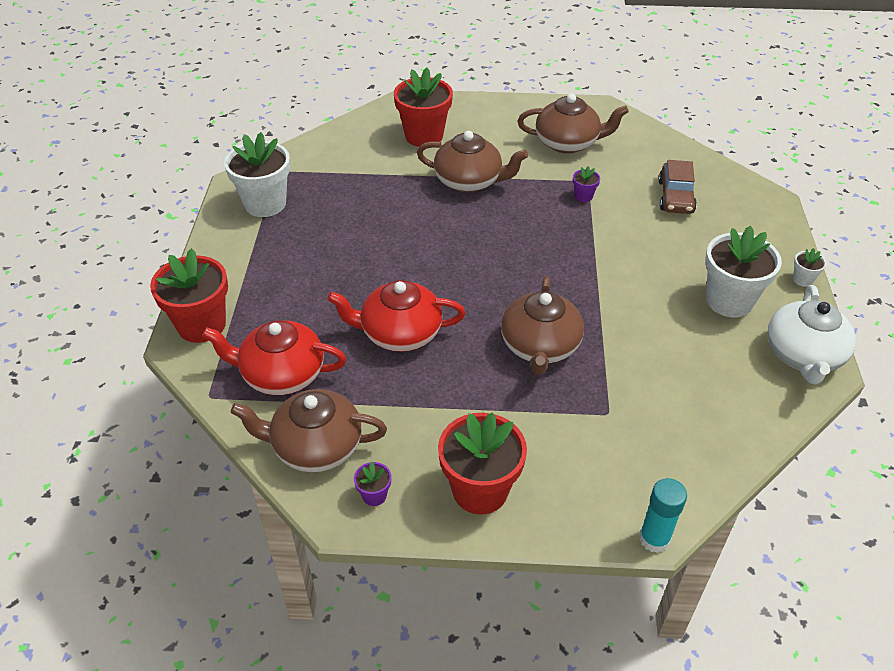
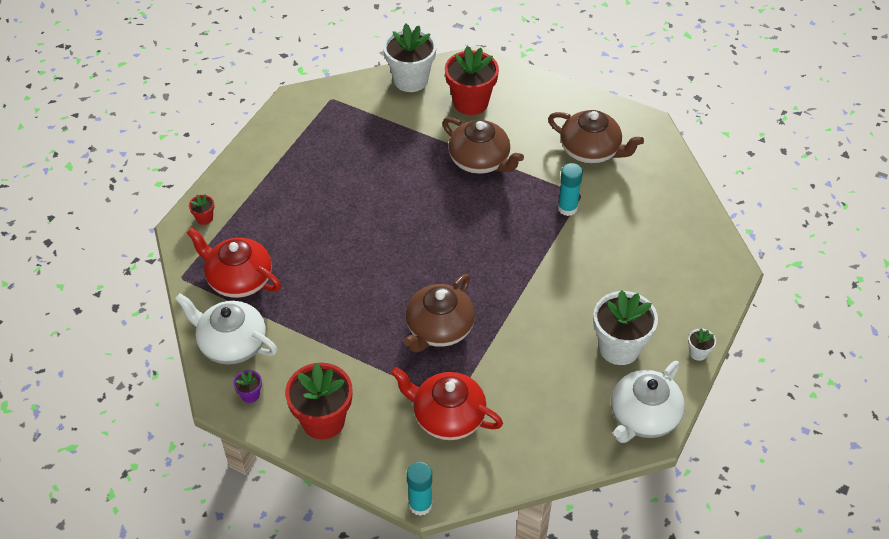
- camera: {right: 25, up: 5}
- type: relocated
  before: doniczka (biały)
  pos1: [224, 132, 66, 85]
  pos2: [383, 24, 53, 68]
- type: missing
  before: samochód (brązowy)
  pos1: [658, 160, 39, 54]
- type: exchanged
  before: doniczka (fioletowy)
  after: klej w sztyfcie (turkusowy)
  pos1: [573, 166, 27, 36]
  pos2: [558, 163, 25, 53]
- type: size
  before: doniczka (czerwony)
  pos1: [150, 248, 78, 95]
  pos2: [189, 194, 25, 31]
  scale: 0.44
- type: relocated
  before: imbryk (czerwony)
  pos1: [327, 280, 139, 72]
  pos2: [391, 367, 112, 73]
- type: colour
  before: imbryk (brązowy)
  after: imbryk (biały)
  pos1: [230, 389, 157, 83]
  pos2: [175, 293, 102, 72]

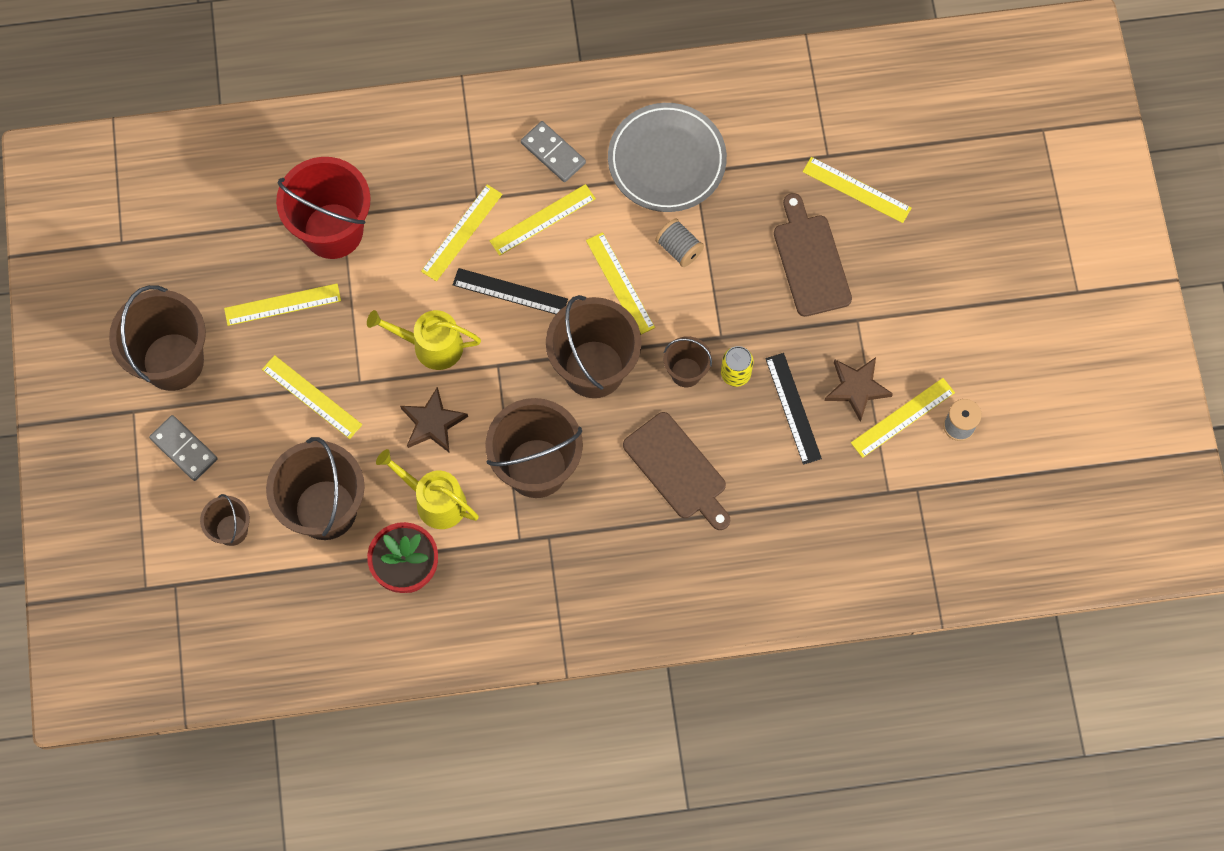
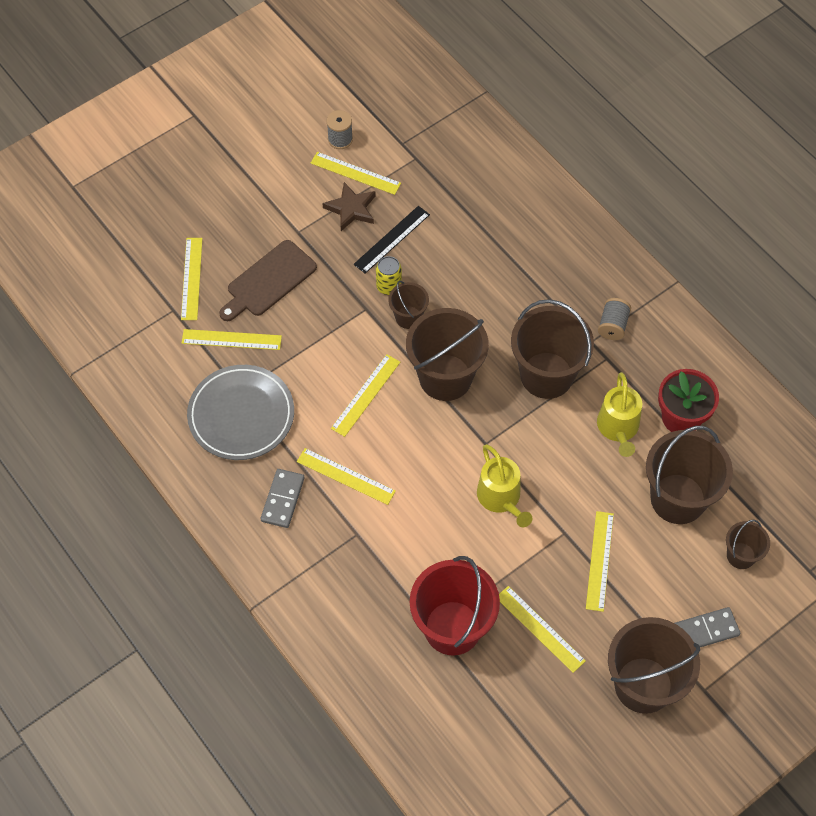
- camera: {right: -120, up: -10}
- type: relocated
  before: linijka (żółty)
  pos1: [421, 184, 81, 97]
  pos2: [182, 329, 100, 21]
- type: relocated
  before: szpulka (szary)
  pos1: [655, 219, 49, 48]
  pos2: [598, 298, 33, 42]
- type: missing
  before: linijka (czarny)
  pos1: [453, 268, 115, 46]
- type: missing
  before: gwiazda (brązowy)
  pos1: [400, 386, 68, 67]
- type: missing
  before: deska do krojenia (brązowy)
  pos1: [623, 412, 107, 118]
- type: spun
  before: kostka domina (szary)
  pos1: [149, 415, 69, 66]
  pos2: [675, 607, 66, 40]
  turn: 60

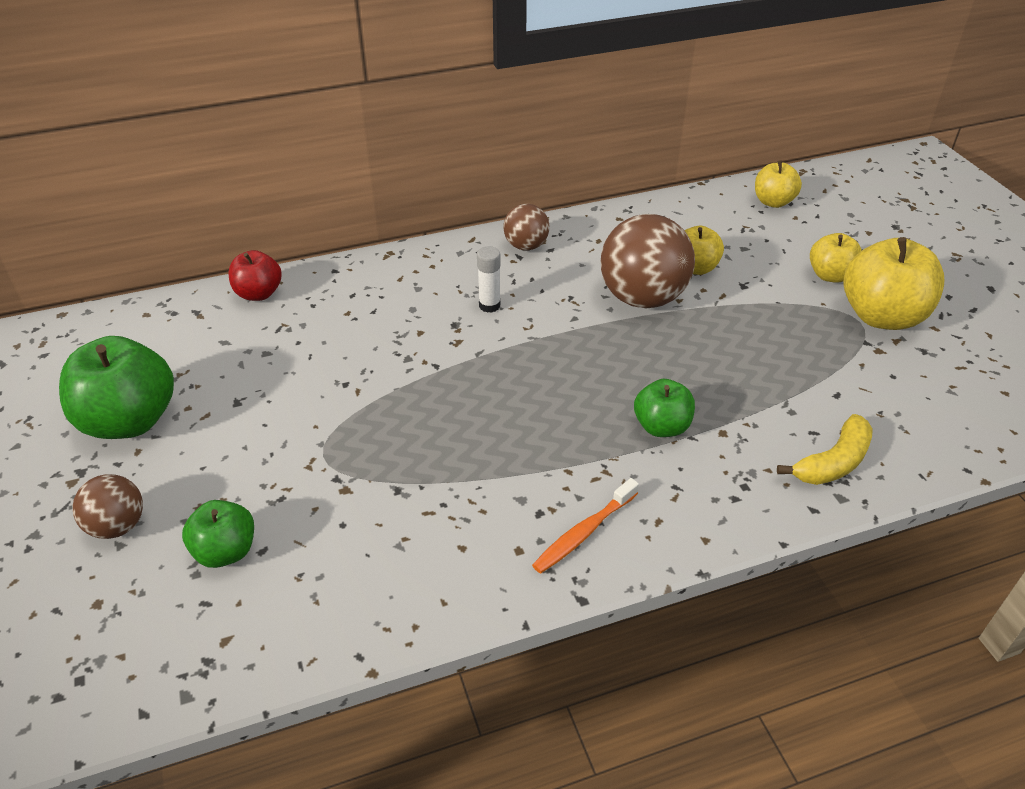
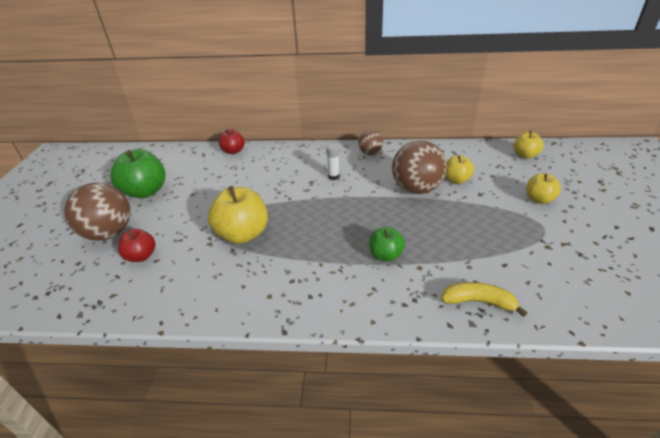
- camera: {right: 25, up: -5}
- type: relocated
  before: jabłko (żółty)
  pos1: [844, 237, 100, 93]
  pos2: [208, 186, 60, 58]
- type: spun
  before: banan (żółty)
  pos1: [777, 414, 96, 71]
  pos2: [441, 282, 86, 35]
  turn: -150
- type: size
  before: piłka (brązowy)
  pos1: [73, 474, 70, 65]
  pos2: [64, 183, 67, 58]
  scale: 1.86
- type: missing
  before: szczoteczka do zębów (pomarańczowy)
  pos1: [532, 478, 107, 96]
- type: colour
  before: jabłko (zielony)
  after: jabłko (czerwony)
  pos1: [182, 500, 72, 68]
  pos2: [118, 229, 38, 33]

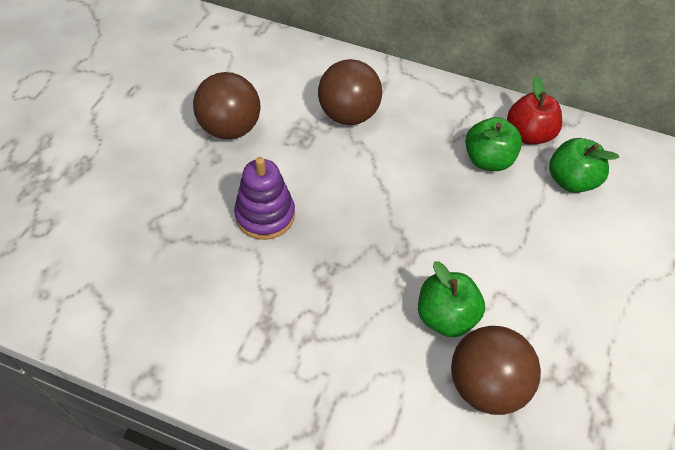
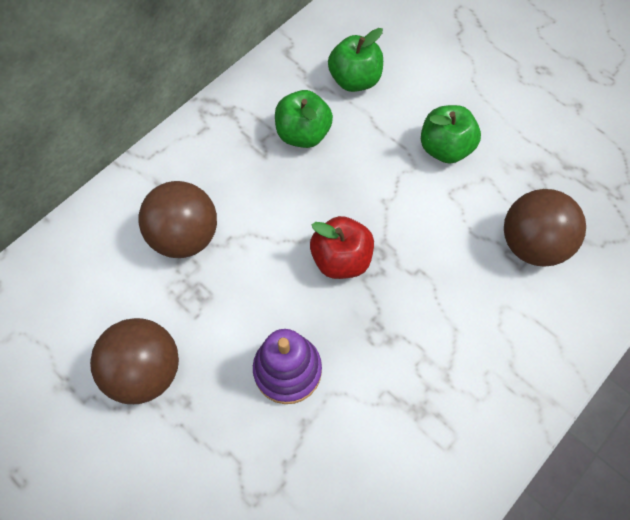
- camera: {right: -65, up: 10}
- type: relocated
  before: jabłko (czerwony)
  pos1: [507, 76, 55, 69]
  pos2: [310, 216, 64, 63]
- type: relocated
  before: jabłko (zielony)
  pos1: [418, 261, 67, 76]
  pos2: [421, 105, 60, 58]

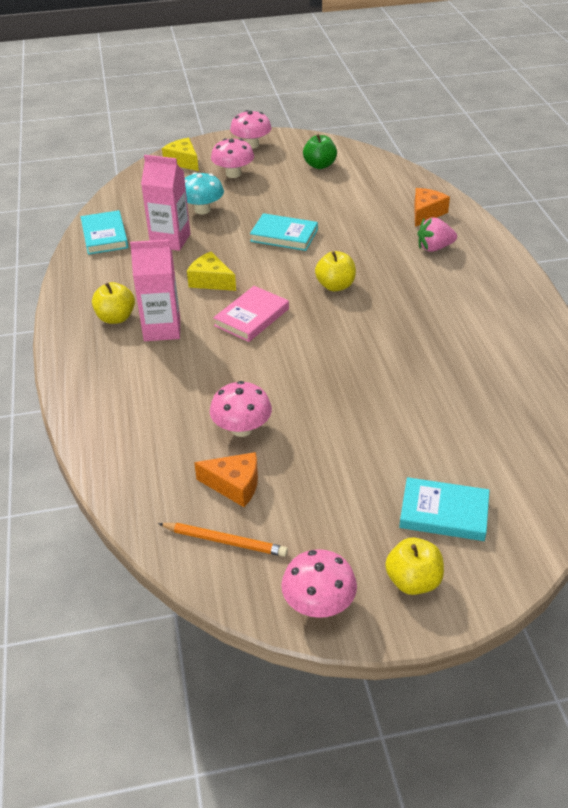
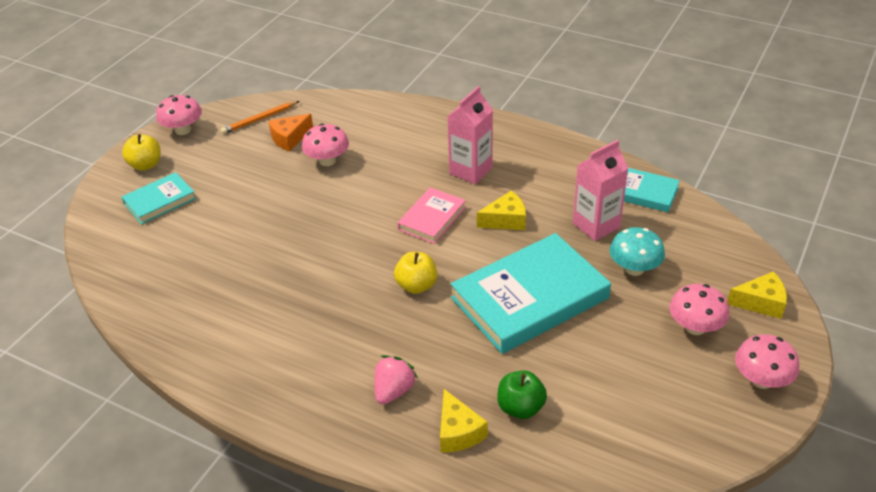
- camera: {right: 130, up: 0}
- type: relocated
  before: jabłko (zielony)
  pos1: [303, 134, 34, 35]
  pos2: [497, 370, 50, 49]
- type: colour
  before: ser (pomarańczowy)
  after: ser (żółty)
  pos1: [414, 188, 36, 39]
  pos2: [440, 389, 48, 63]
- type: size
  before: książka (turkusowy)
  pos1: [250, 213, 68, 38]
  pos2: [451, 233, 160, 121]
  scale: 1.93
- type: missing
  before: jabłko (żółty)
  pos1: [92, 282, 43, 42]
- type: spun
  before: książka (różowy)
  pos1: [213, 286, 76, 56]
  pos2: [398, 187, 68, 57]
  turn: 45

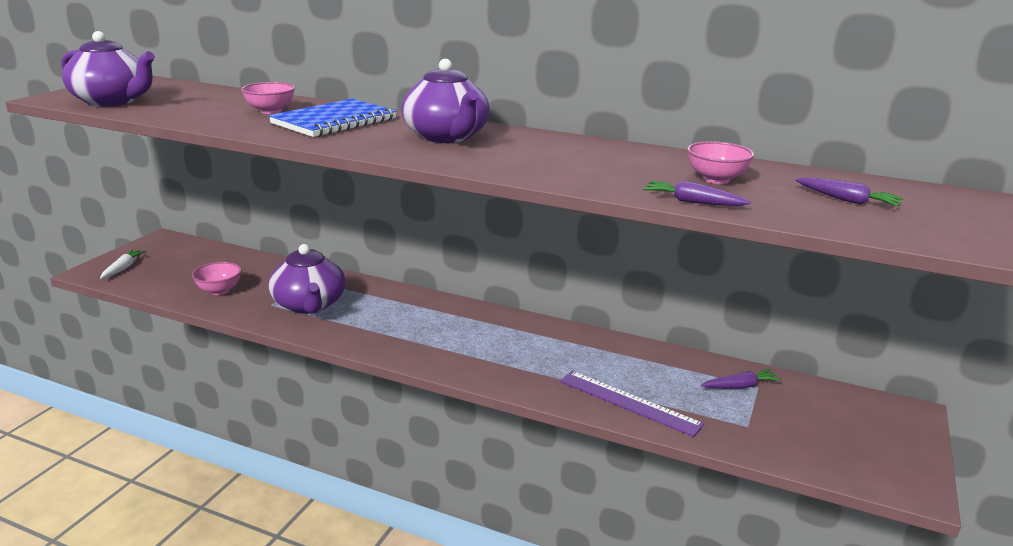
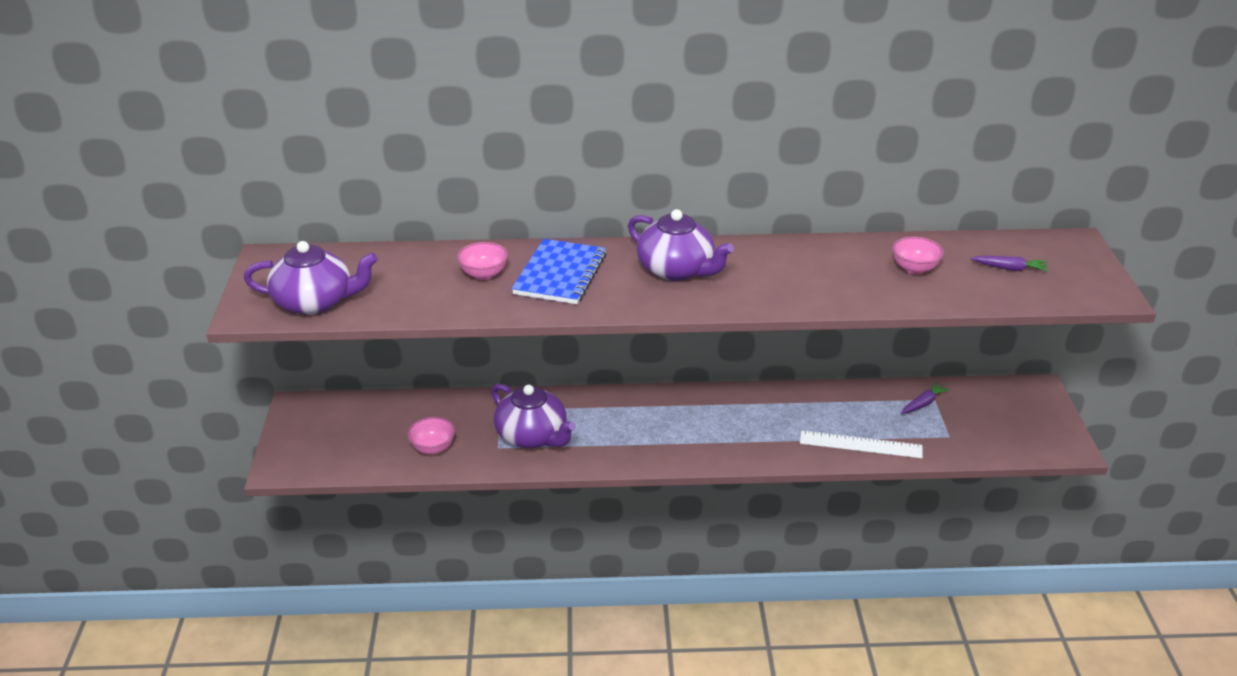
- camera: {right: -25, up: 10}
- type: missing
  before: marchewka (fioletowy)
  pos1: [643, 181, 108, 25]
- type: missing
  before: marchewka (biały)
  pos1: [100, 249, 47, 30]
- type: colour
  before: linijka (fioletowy)
  after: linijka (biały)
  pos1: [560, 371, 144, 66]
  pos2: [800, 431, 123, 27]

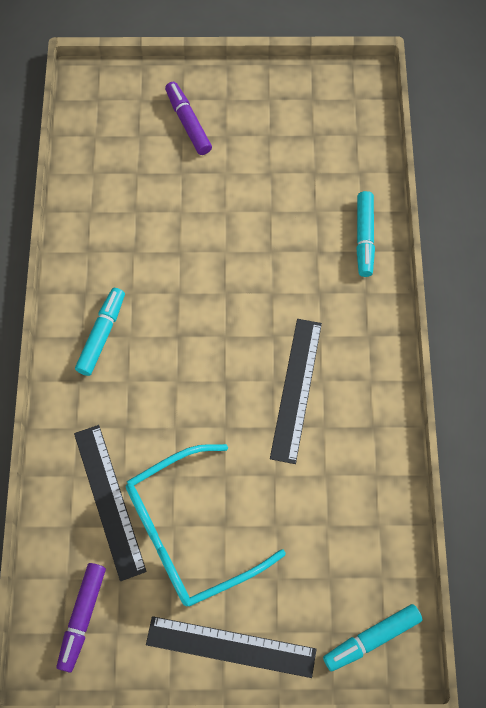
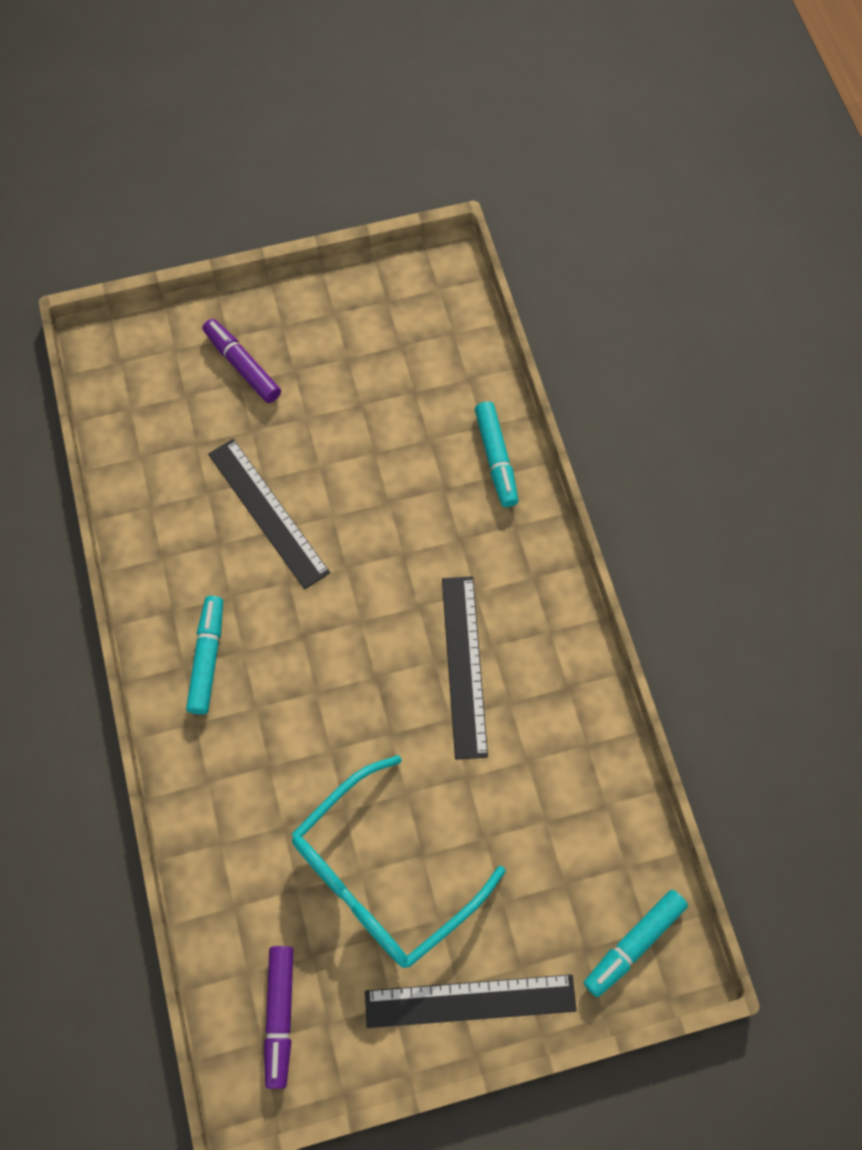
- camera: {right: -15, up: 0}
- type: relocated
  before: linijka (czarny)
  pos1: [74, 425, 73, 156]
  pos2: [208, 439, 122, 150]

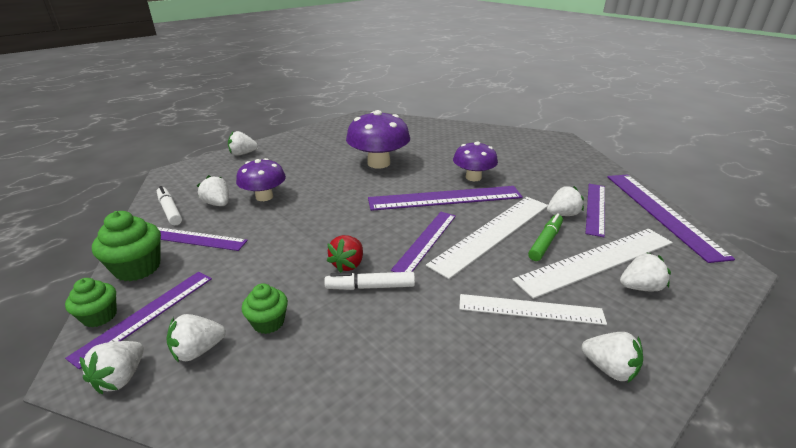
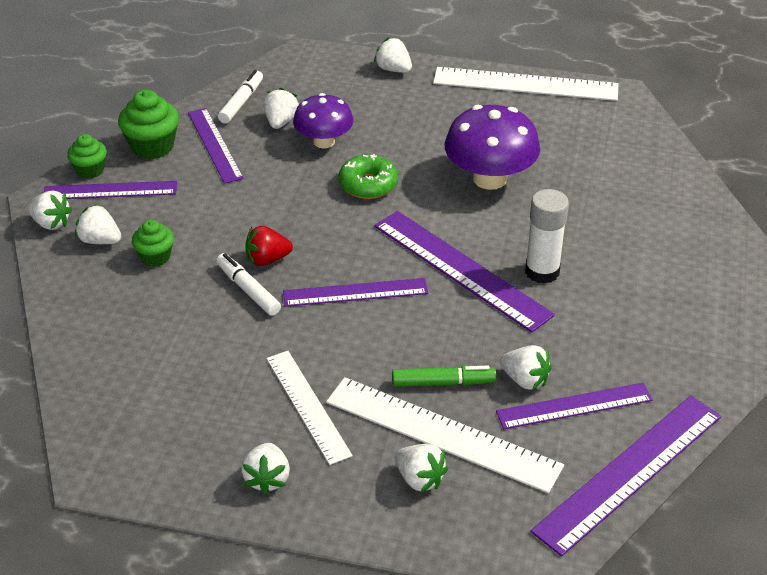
- camera: {right: 55, up: 10}
- type: exchanged
  before: grzyb (fioletowy)
  after: klej w sztyfcie (biały)
  pos1: [453, 142, 45, 39]
  pos2: [525, 189, 44, 95]
- type: relocated
  before: linijka (biały)
  pos1: [426, 197, 122, 82]
  pos2: [433, 67, 186, 34]
- type: spun
  before: truskawka (biały)
  pos1: [80, 341, 64, 53]
  pos2: [27, 190, 45, 40]
  turn: -135
- type: appeared
  after: donut (zielony)
  pos2: [339, 154, 59, 45]

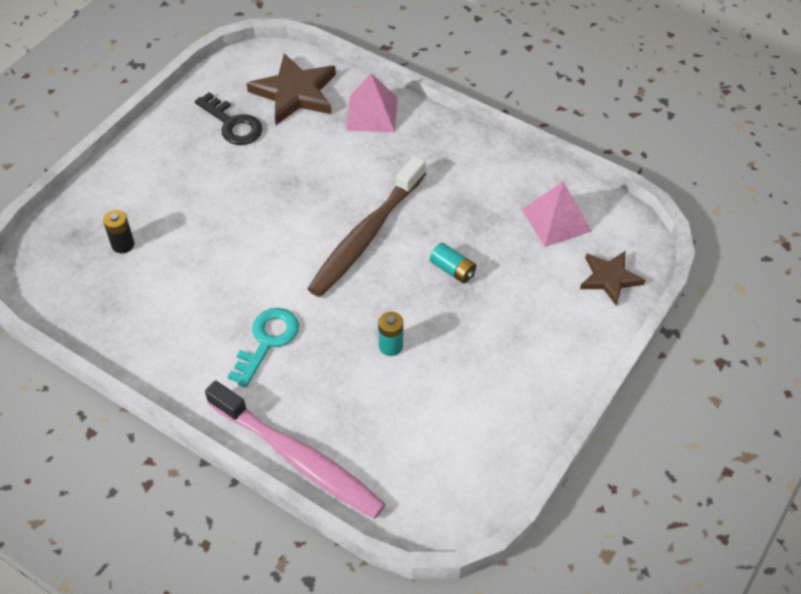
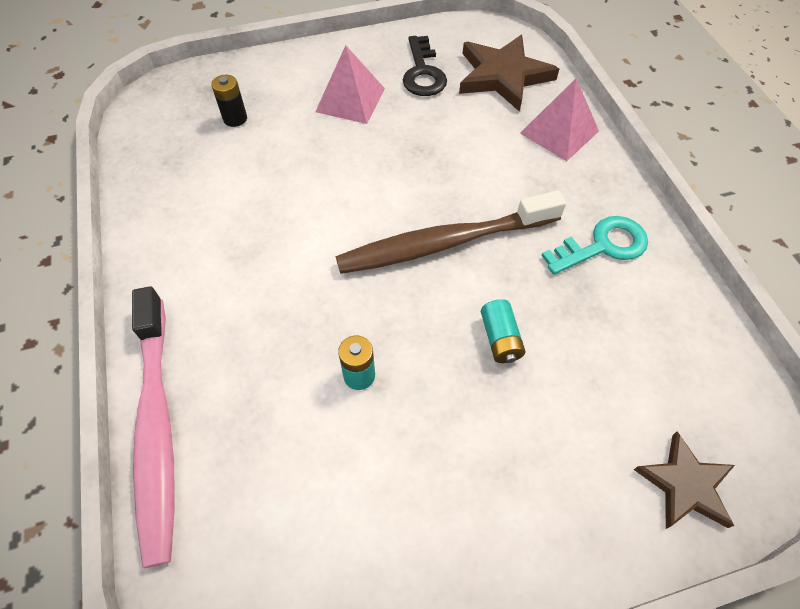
- camera: {right: 40, up: 5}
- type: relocated
  before: piramida (różowy)
  pos1: [522, 181, 70, 66]
  pos2: [315, 45, 70, 79]
- type: relocated
  before: klucz (turkusowy)
  pos1: [228, 308, 71, 80]
  pos2: [541, 216, 107, 59]

